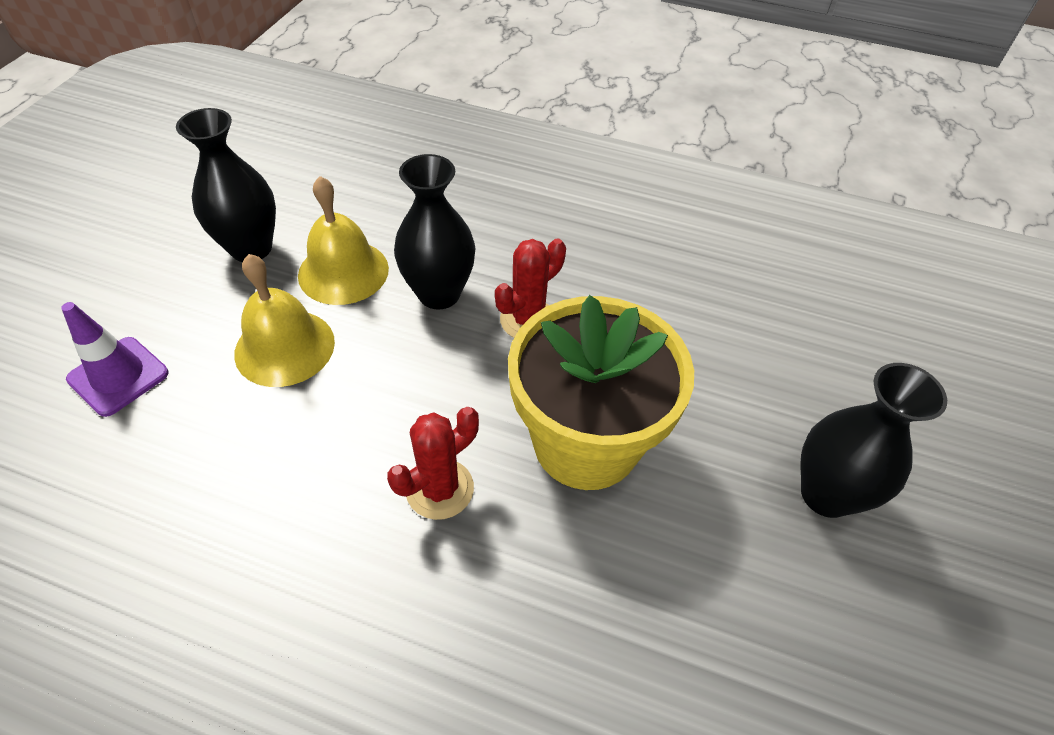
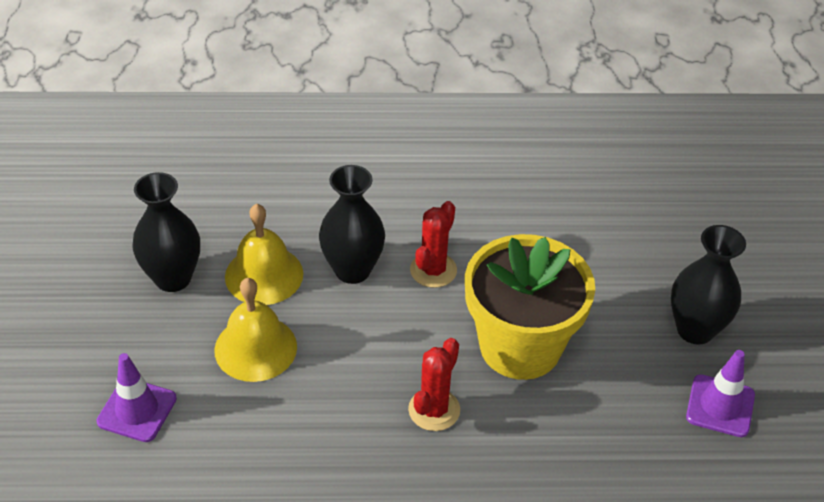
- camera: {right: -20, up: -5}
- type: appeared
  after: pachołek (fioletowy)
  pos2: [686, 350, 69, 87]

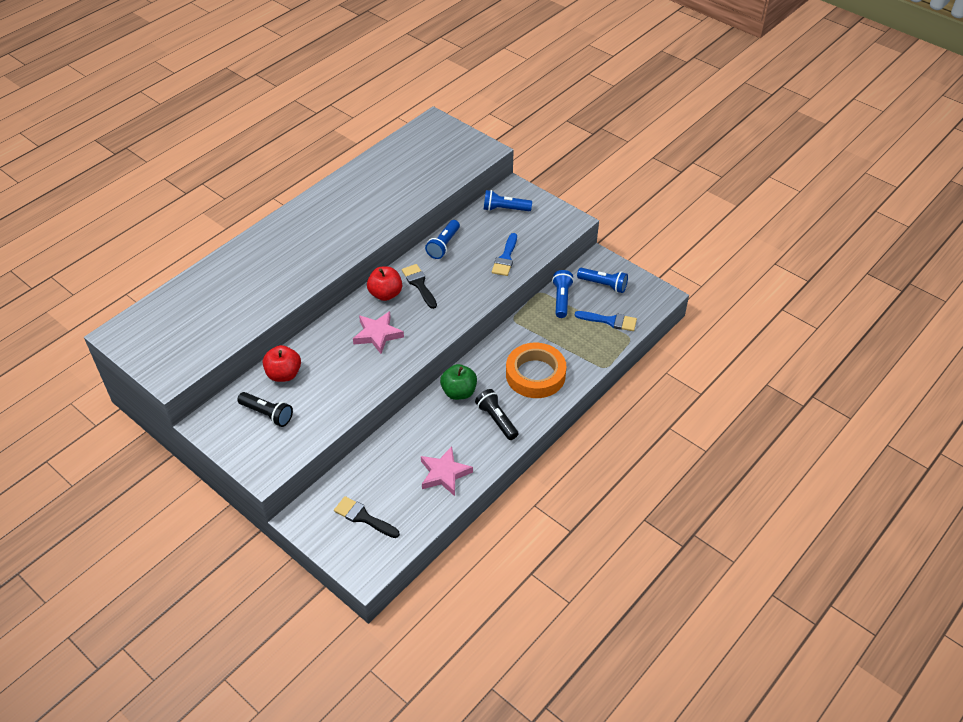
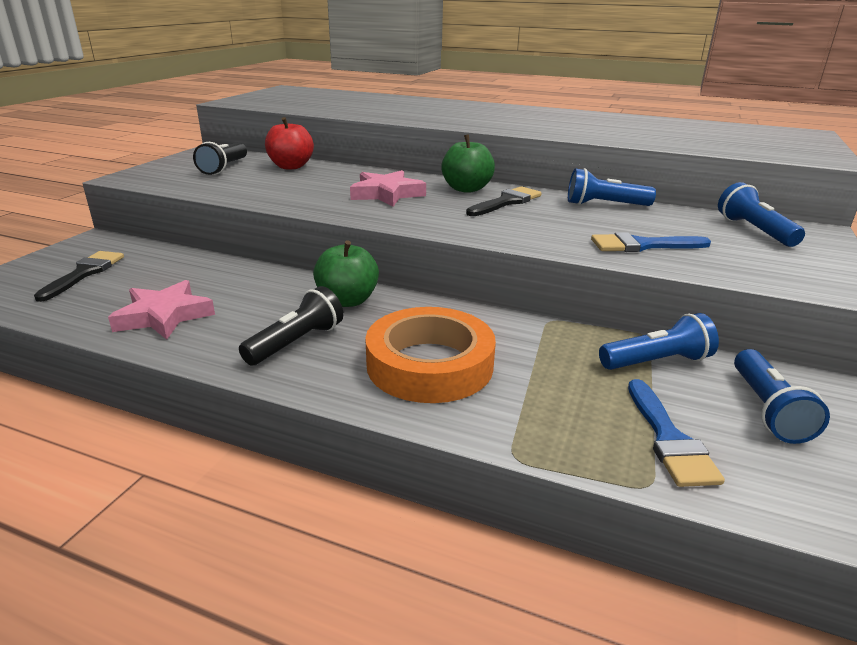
- camera: {right: 70, up: -20}
- type: colour
  before: jabłko (czerwony)
  after: jabłko (zielony)
  pos1: [367, 267, 35, 34]
  pos2: [441, 134, 54, 59]

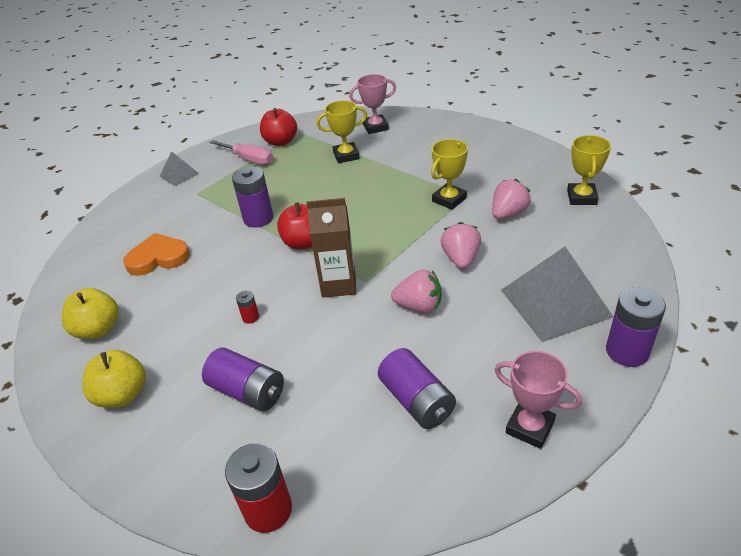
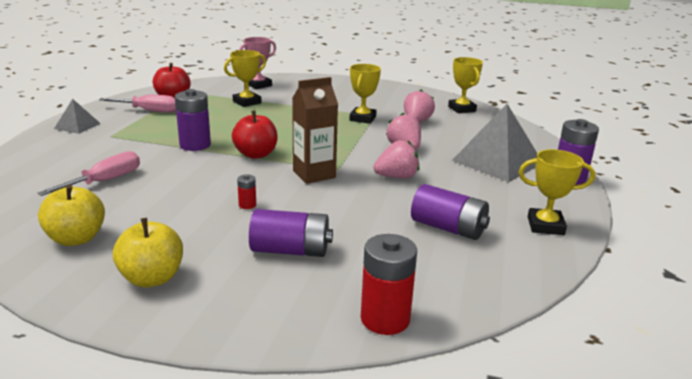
- camera: {right: -30, up: -15}
- type: exchanged
  before: serce (pomarańczowy)
  after: śrubokręt (różowy)
  pos1: [123, 233, 67, 43]
  pos2: [38, 151, 102, 45]
- type: colour
  before: puchar (różowy)
  after: puchar (żółty)
  pos1: [495, 351, 87, 98]
  pos2: [519, 149, 76, 86]

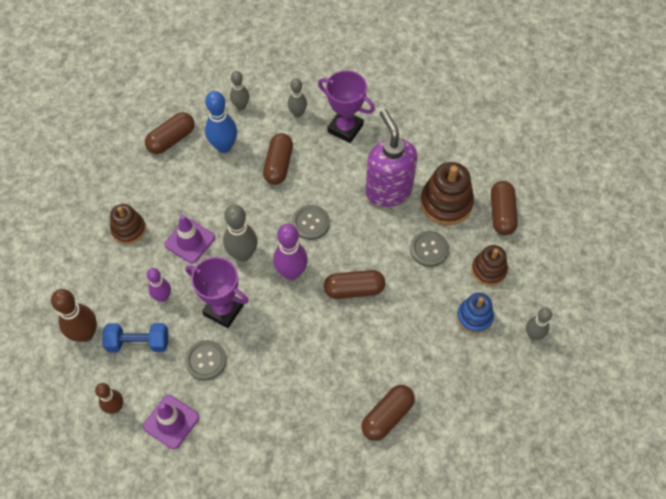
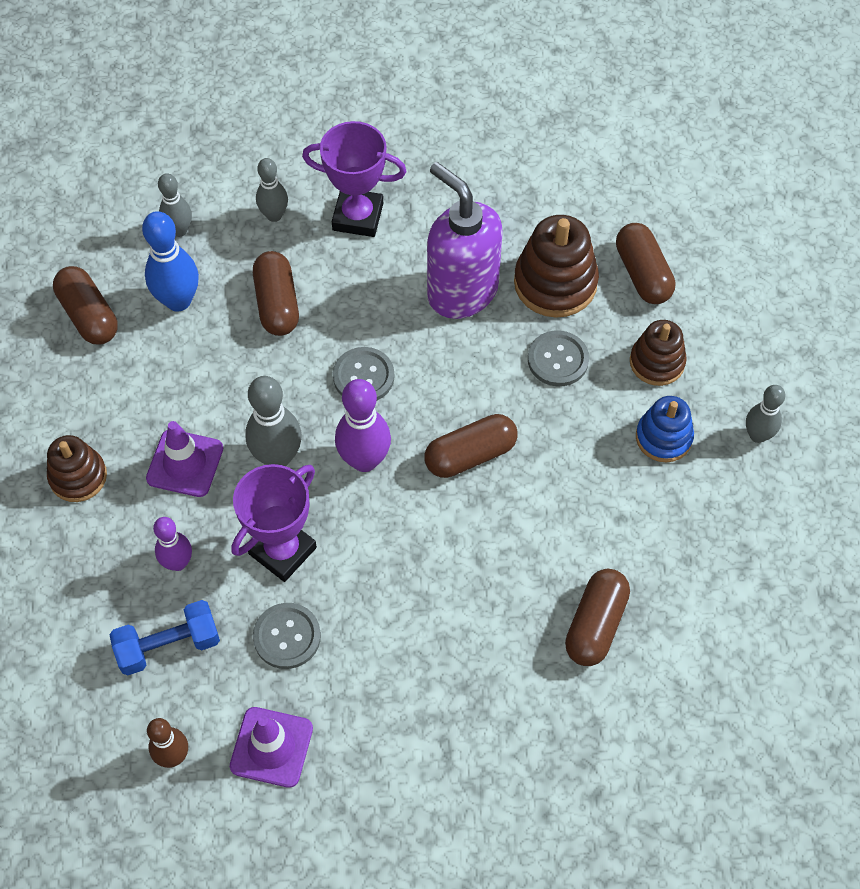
- camera: {right: -20, up: 0}
- type: spun
  before: kapsułka (brązowy)
  pos1: [145, 112, 50, 42]
  pos2: [53, 266, 65, 78]
  turn: -60
- type: spun
  before: puchar (fioletowy)
  pos1: [186, 257, 63, 71]
  pos2: [231, 464, 86, 118]
  turn: -60
- type: missing
  before: kręgiel (brązowy)
  pos1: [51, 289, 46, 53]

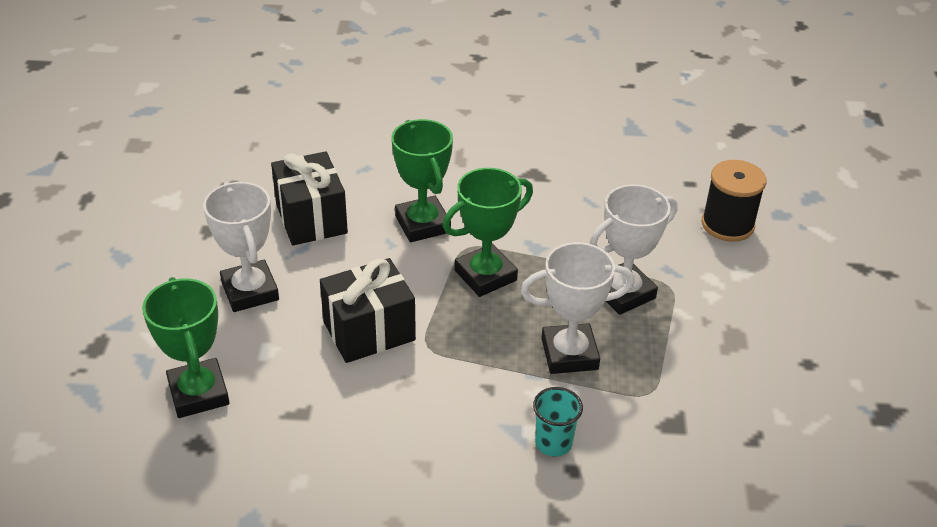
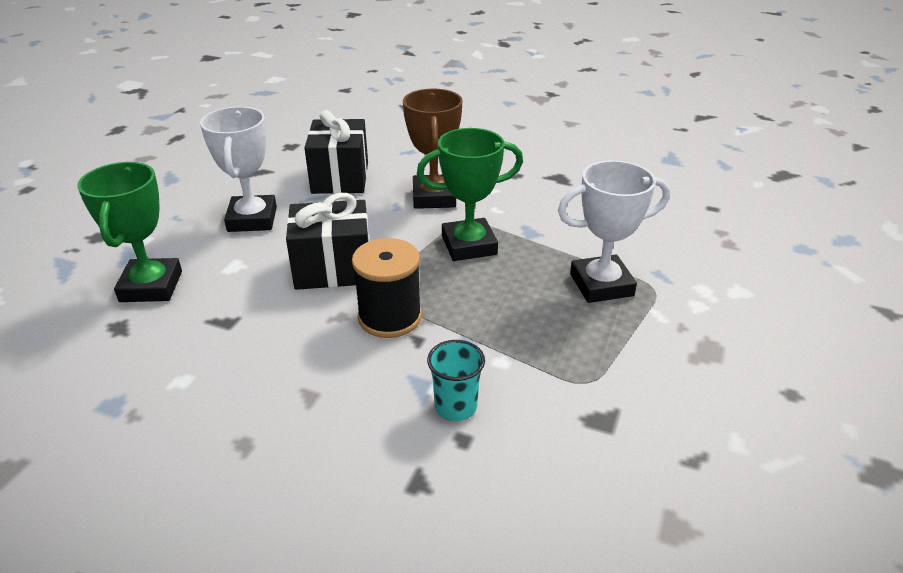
- camera: {right: 20, up: -5}
- type: colour
  before: puchar (zielony)
  after: puchar (brązowy)
  pos1: [392, 119, 61, 123]
  pos2: [403, 89, 60, 120]
- type: relocated
  before: szpulka (czarny)
  pos1: [702, 160, 65, 82]
  pos2: [352, 238, 70, 100]
- type: missing
  before: puchar (biały)
  pos1: [521, 242, 113, 132]

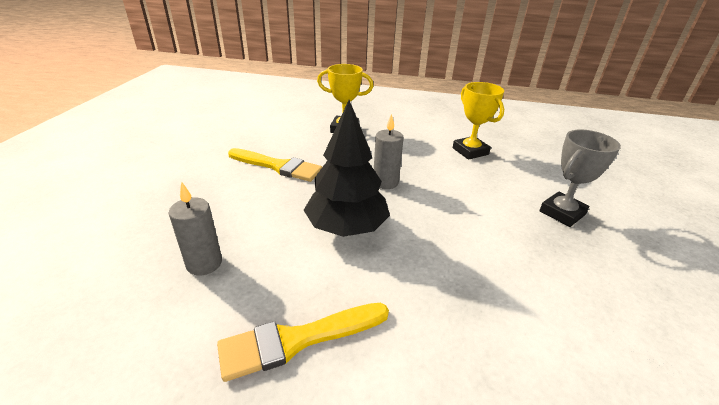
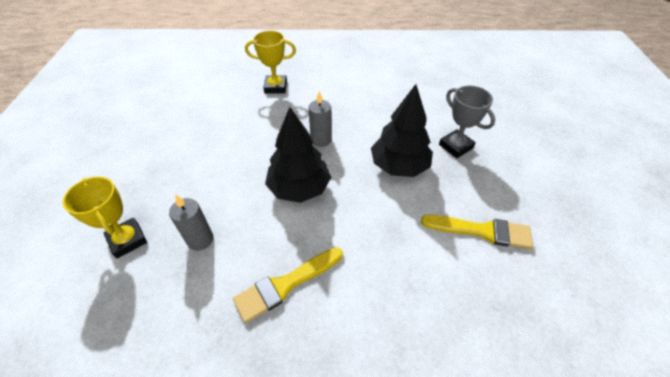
- camera: {right: -10, up: 15}
- type: relocated
  before: puchar (żółty)
  pos1: [453, 82, 51, 78]
  pos2: [63, 176, 84, 82]
- type: spun
  before: puchar (szary)
  pos1: [539, 130, 82, 97]
  pos2: [439, 85, 56, 73]
  turn: -75
- type: relocated
  before: pędzel (żółty)
  pos1: [228, 148, 94, 34]
  pos2: [421, 215, 112, 34]
- type: appeared
  after: drzewko (czarny)
  pos2: [371, 84, 62, 93]

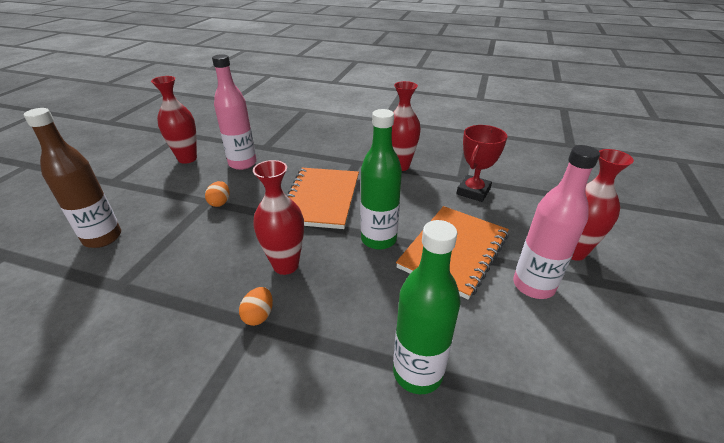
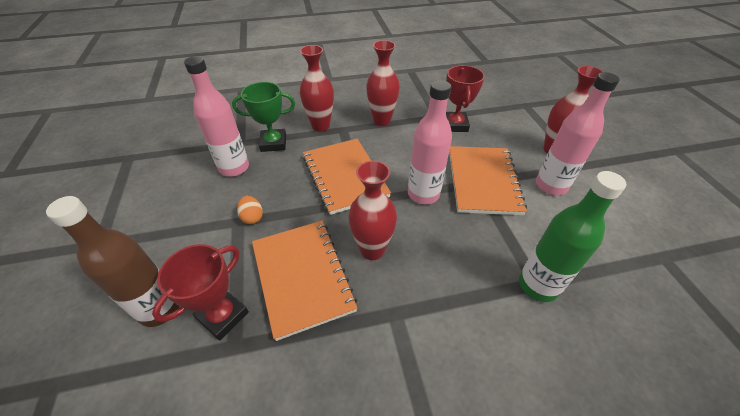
- camera: {right: -30, up: 10}
- type: relocated
  before: wazon (czerwony)
  pos1: [151, 76, 46, 88]
  pos2: [300, 45, 34, 87]
- type: colour
  before: butelka (zielony)
  after: butelka (różowy)
  pos1: [361, 109, 41, 141]
  pos2: [408, 80, 44, 124]
- type: missing
  before: jajko (pomarańczowy)
  pos1: [239, 287, 34, 39]
- type: appeared
  after: puchar (zielony)
  pos2: [232, 82, 63, 70]
- type: appeared
  after: zeszyt (pomarańczowy)
  pos2: [252, 221, 105, 120]
- type: appeared
  after: puchar (czerwony)
  pos2: [152, 244, 97, 96]

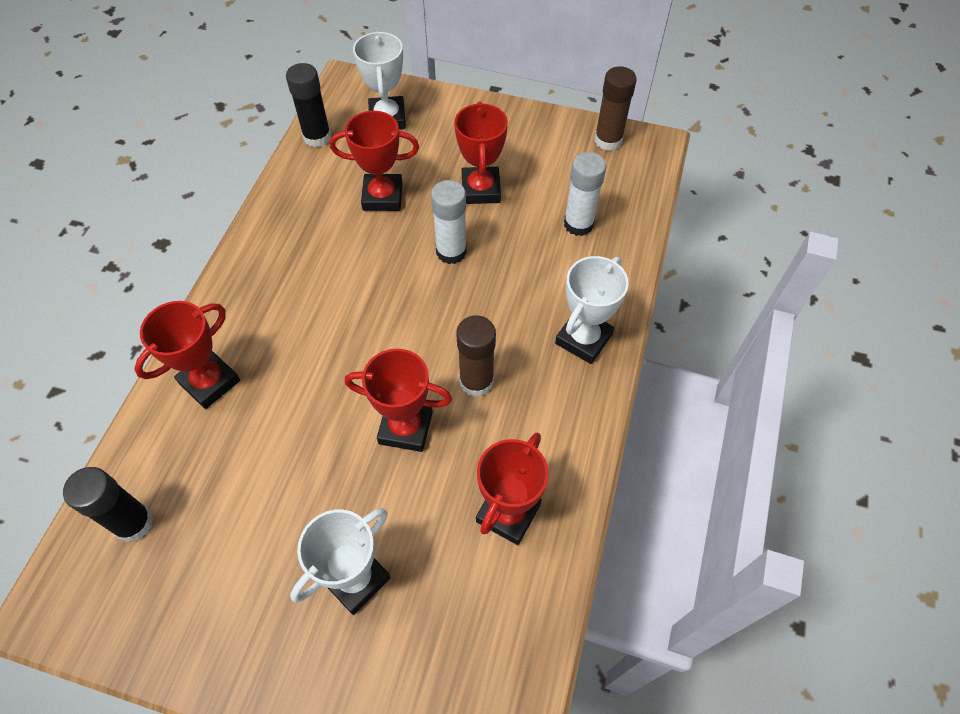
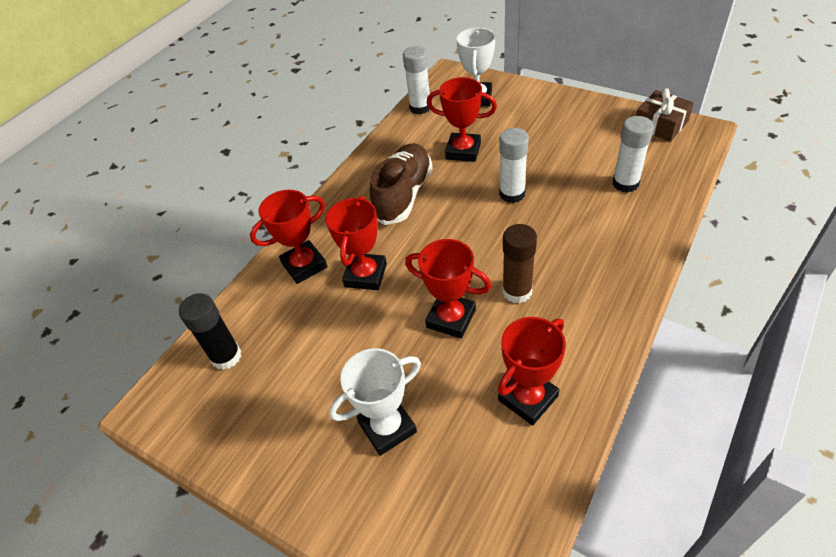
- camera: {right: 20, up: -10}
- type: colour
  before: klej w sztyfcie (czarny)
  after: klej w sztyfcie (biały)
  pos1: [286, 63, 45, 84]
  pos2: [403, 46, 27, 68]
- type: exchanged
  before: klej w sztyfcie (brązowy)
  after: prezent (brązowy)
  pos1: [594, 66, 43, 85]
  pos2: [636, 88, 58, 53]
- type: relocated
  before: puchar (czerwony)
  pos1: [454, 102, 54, 102]
  pos2: [326, 196, 61, 94]
- type: missing
  before: puchar (biały)
  pos1: [555, 256, 74, 108]
- type: appeared
  after: but (brązowy)
  pos2: [370, 143, 63, 82]

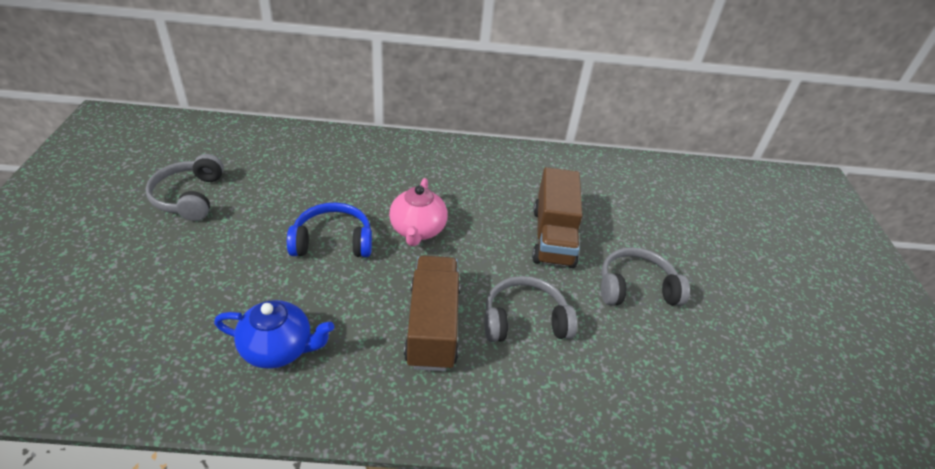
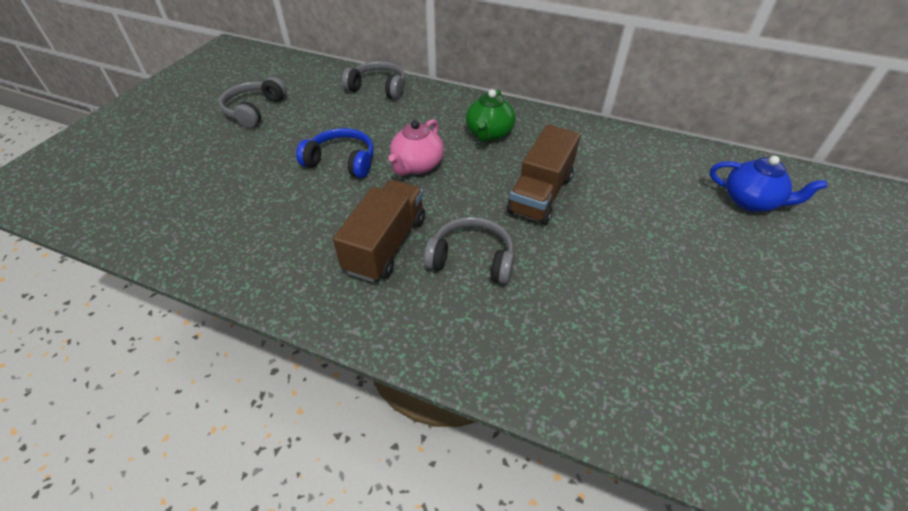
- camera: {right: 25, up: 5}
- type: relocated
  before: słuchawki (szary)
  pos1: [601, 247, 89, 59]
  pos2: [342, 61, 63, 39]
- type: relocated
  before: imbryk (niebieski)
  pos1: [214, 300, 120, 69]
  pos2: [710, 156, 117, 56]
- type: appeared
  after: imbryk (zielony)
  pos2: [466, 89, 50, 53]

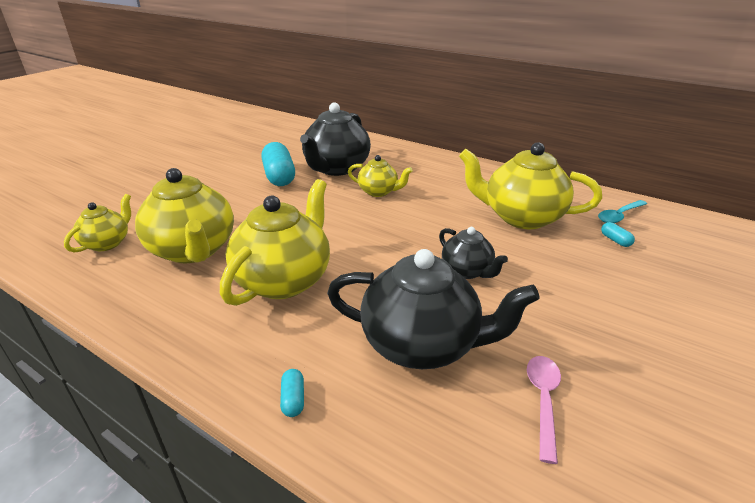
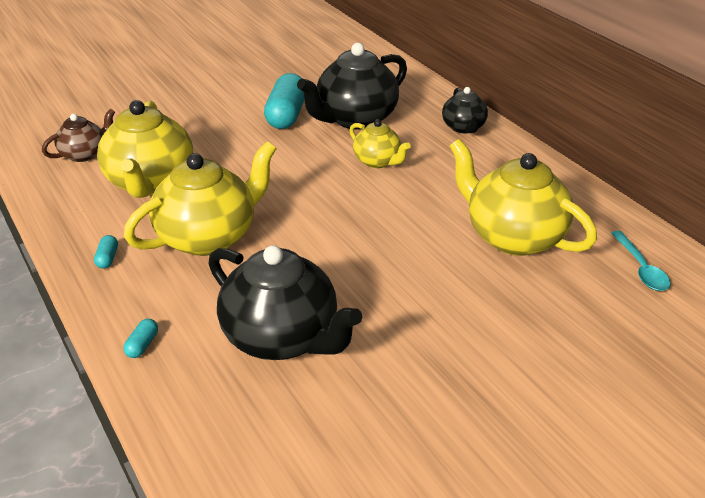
- camera: {right: 25, up: 5}
- type: colour
  before: imbryk (żółty)
  after: imbryk (brązowy)
  pos1: [64, 194, 67, 59]
  pos2: [42, 109, 73, 53]
- type: spun
  before: łyżka (turkusowy)
  pos1: [598, 200, 49, 23]
  pos2: [611, 231, 59, 60]
  turn: -90
- type: relocated
  before: kapsułka (turkusowy)
  pos1: [601, 222, 34, 25]
  pos2: [94, 235, 24, 34]
- type: relocated
  before: imbryk (czarny)
  pos1: [439, 227, 69, 52]
  pos2: [442, 87, 46, 46]
- type: missing
  before: łyżka (różowy)
  pos1: [527, 356, 34, 108]

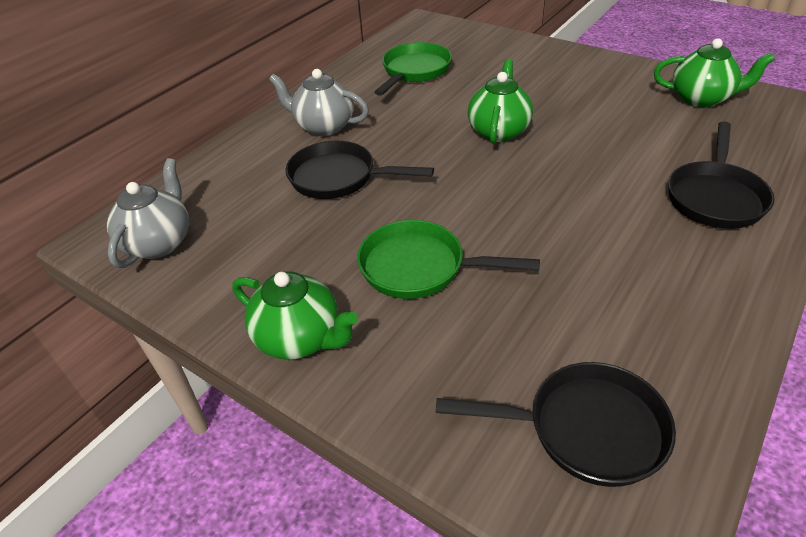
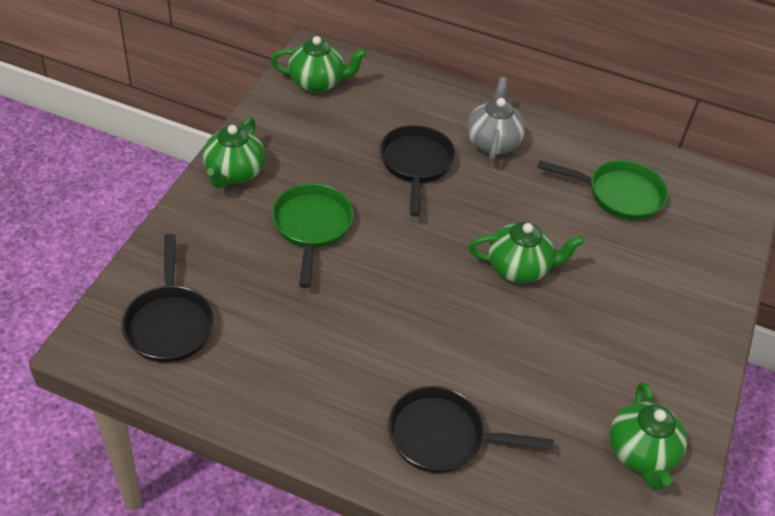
- camera: {right: 70, up: 5}
- type: colour
  before: imbryk (szary)
  after: imbryk (zielony)
  pos1: [107, 158, 82, 110]
  pos2: [271, 36, 96, 57]

